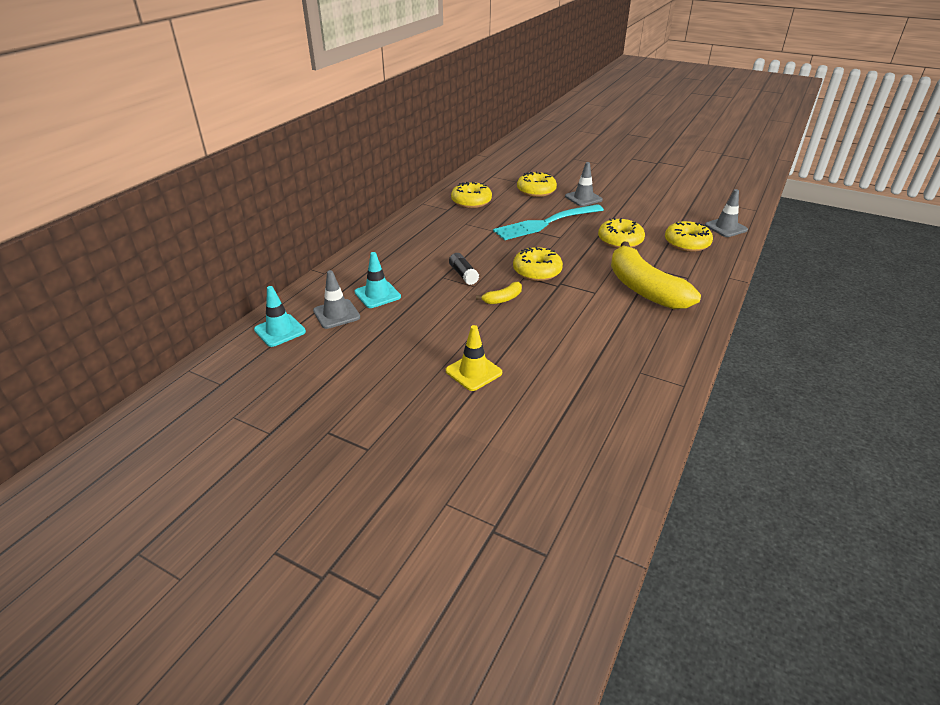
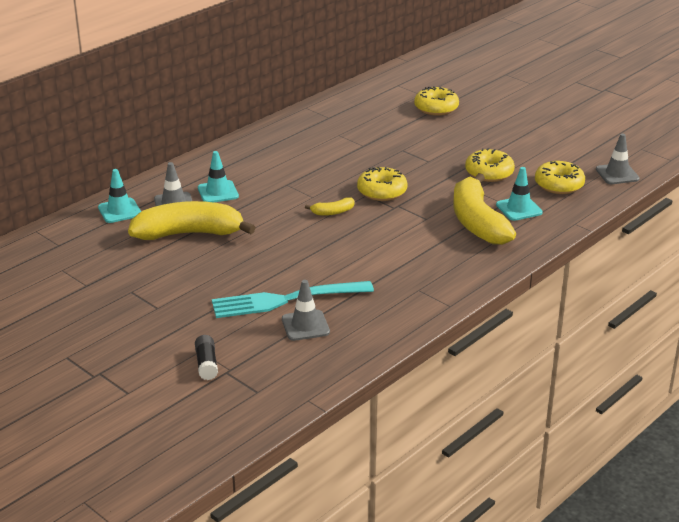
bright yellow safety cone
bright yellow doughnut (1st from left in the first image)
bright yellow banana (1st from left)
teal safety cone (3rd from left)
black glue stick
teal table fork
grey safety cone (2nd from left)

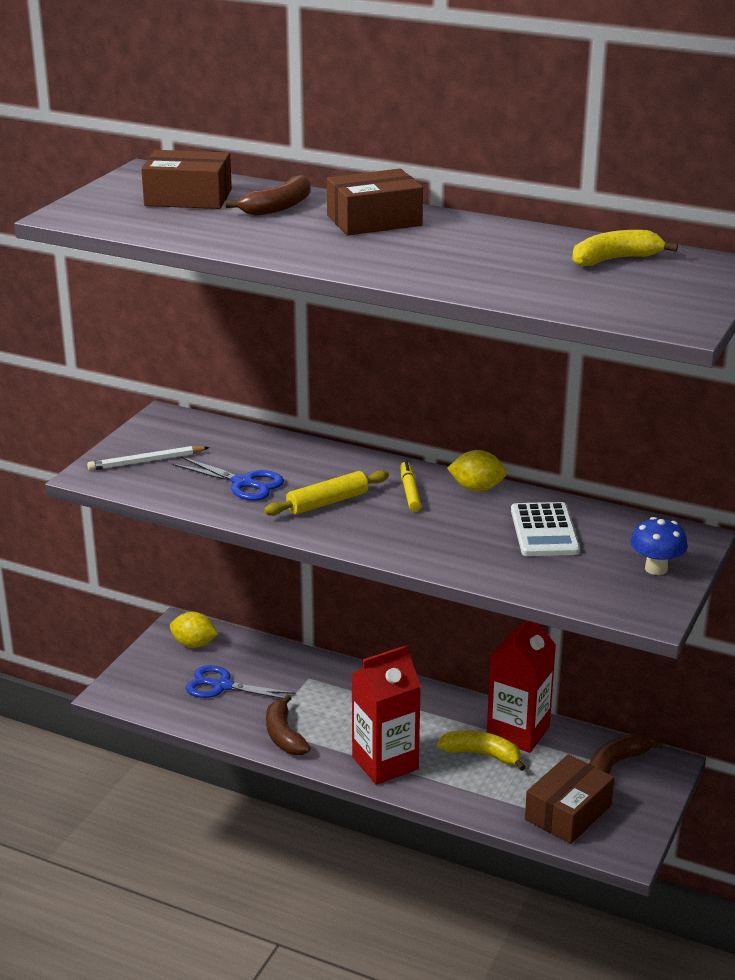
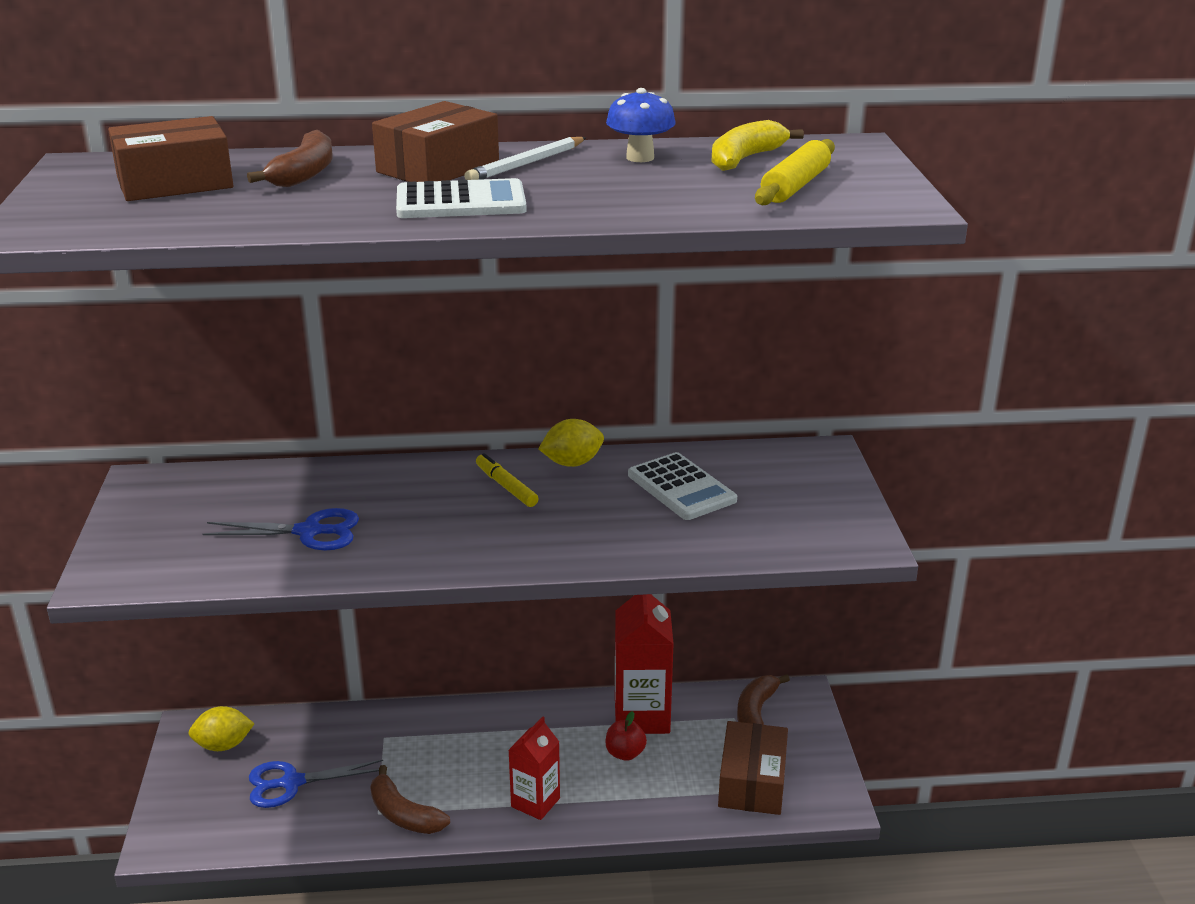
snow-white adding machine (1st from left)
snow-white pencil
bright yellow pastry roller
blue mushroom
crimson apple
crimson juice carton (1st from left)

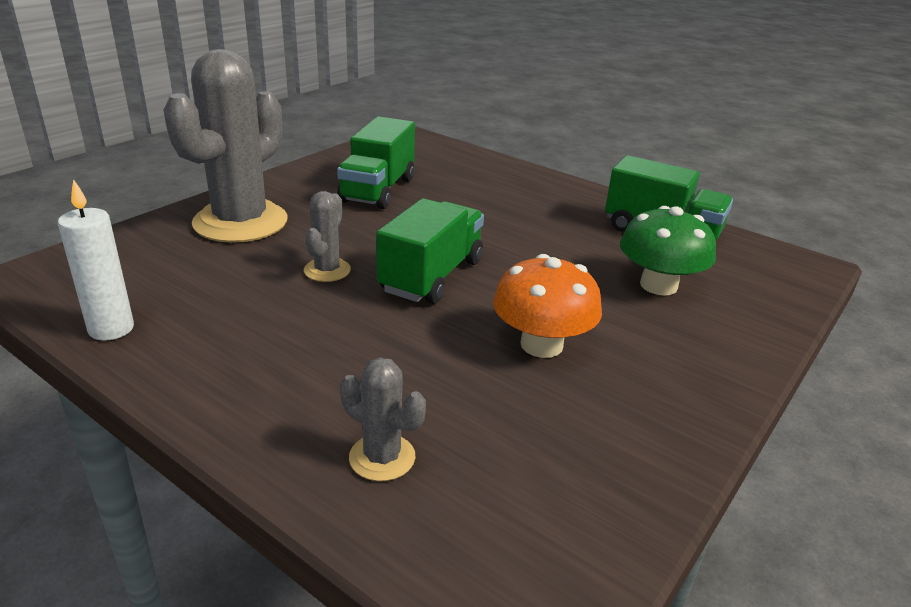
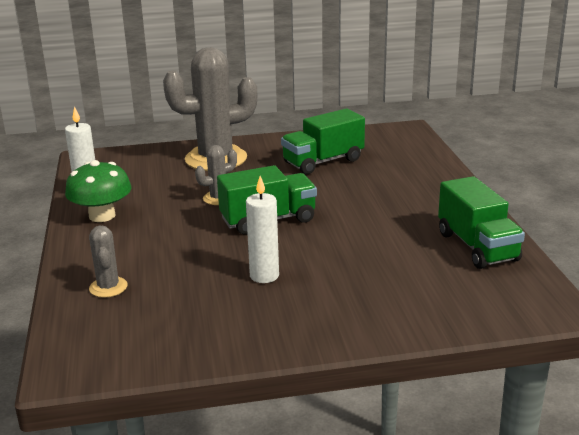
leaf-green mushroom
snow-white pillar candle (2nd from left)

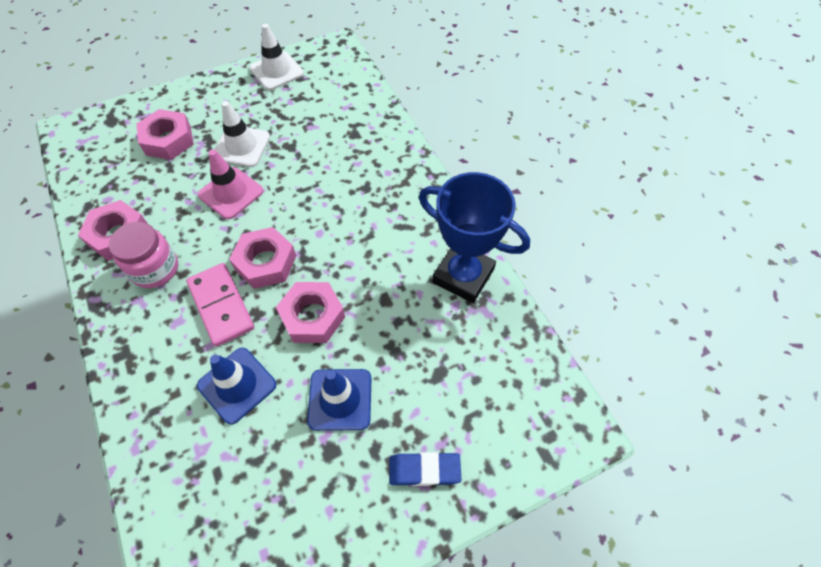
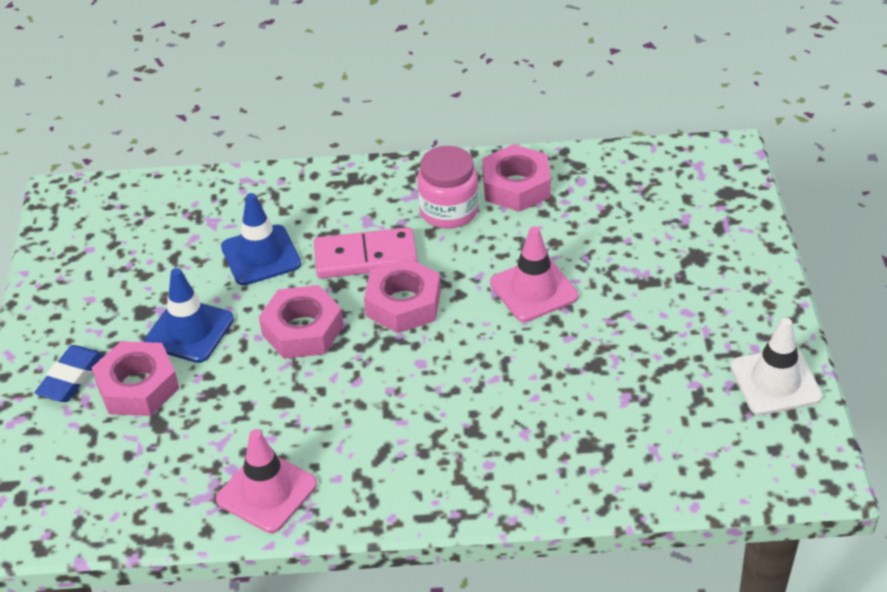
snow-white safety cone (1st from left in the first image)
rosy hexagon nut (1st from left)
rosy safety cone (1st from left)

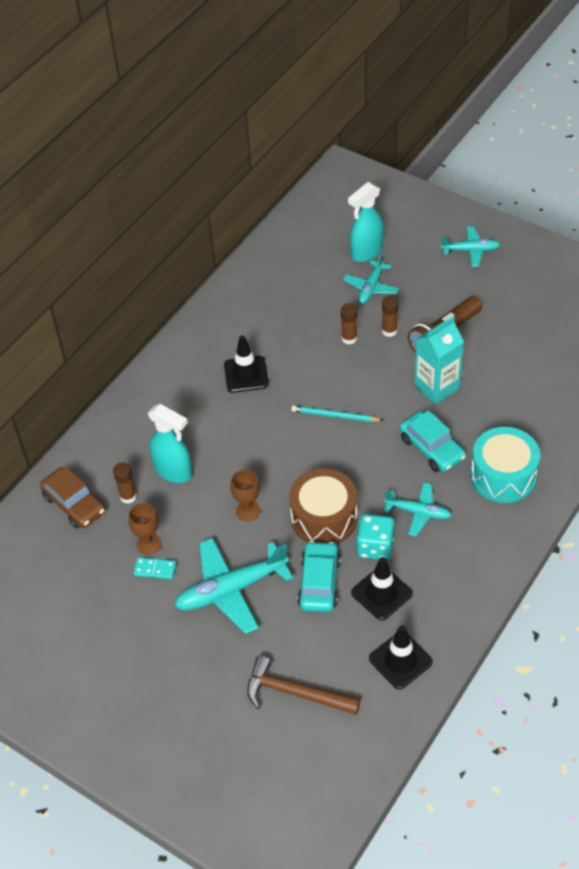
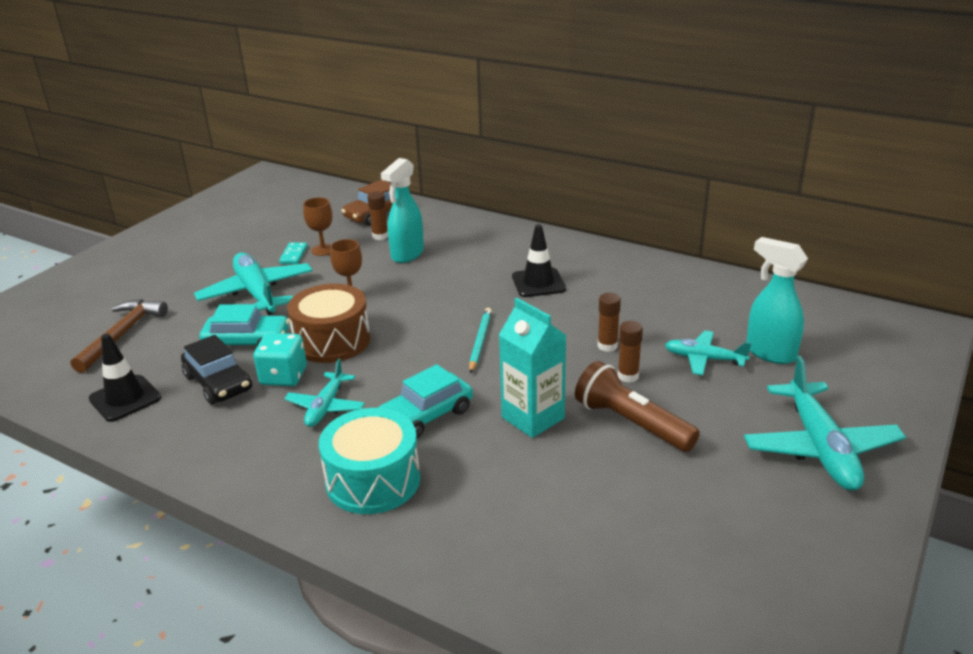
black car
teal aeroplane (4th from left)

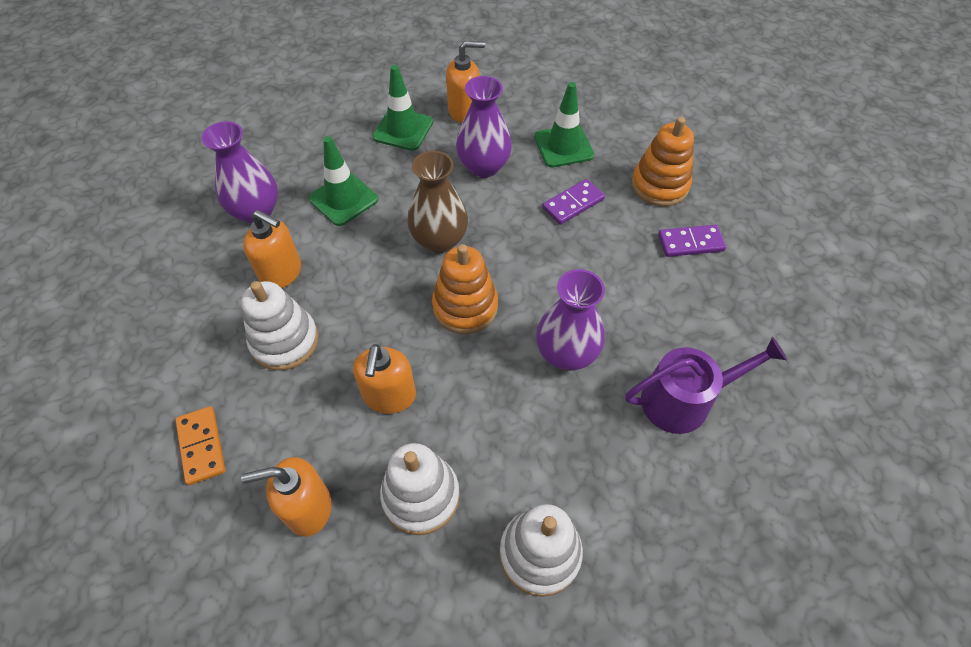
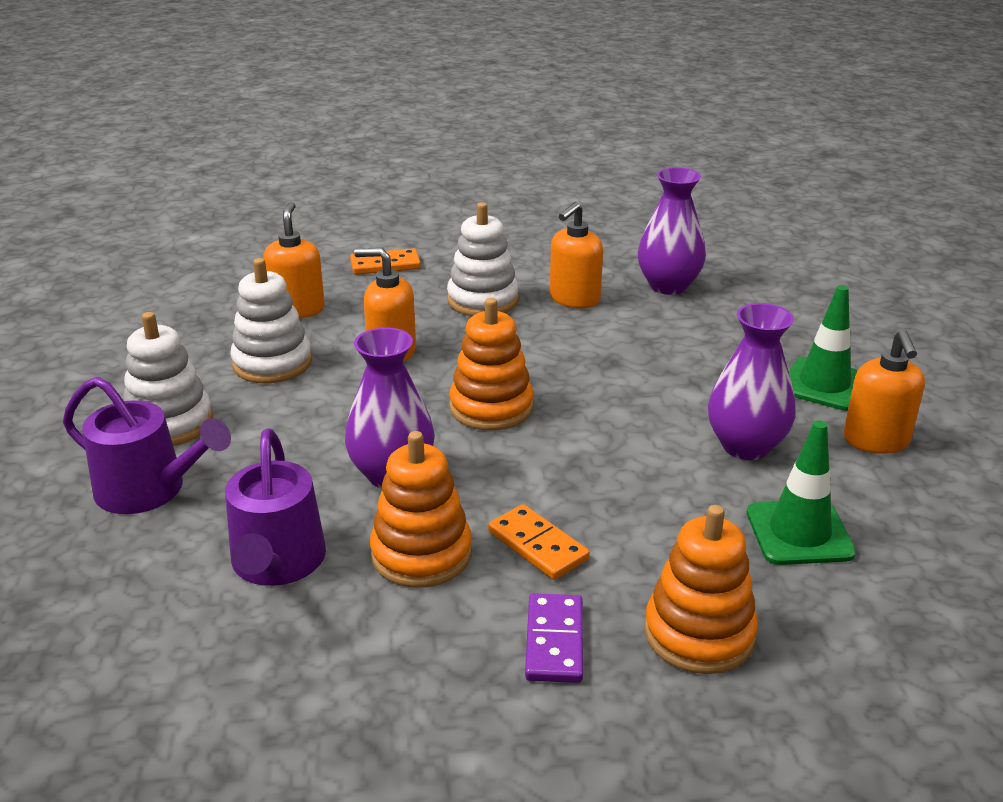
leaf-green safety cone (1st from left in the first image)
brown tall vase
royal purple domino tile (1st from left in the first image)
royal purple sprinkling can (1st from left)
orange ring stacker (1st from left)
orange domino tile (2nd from left)

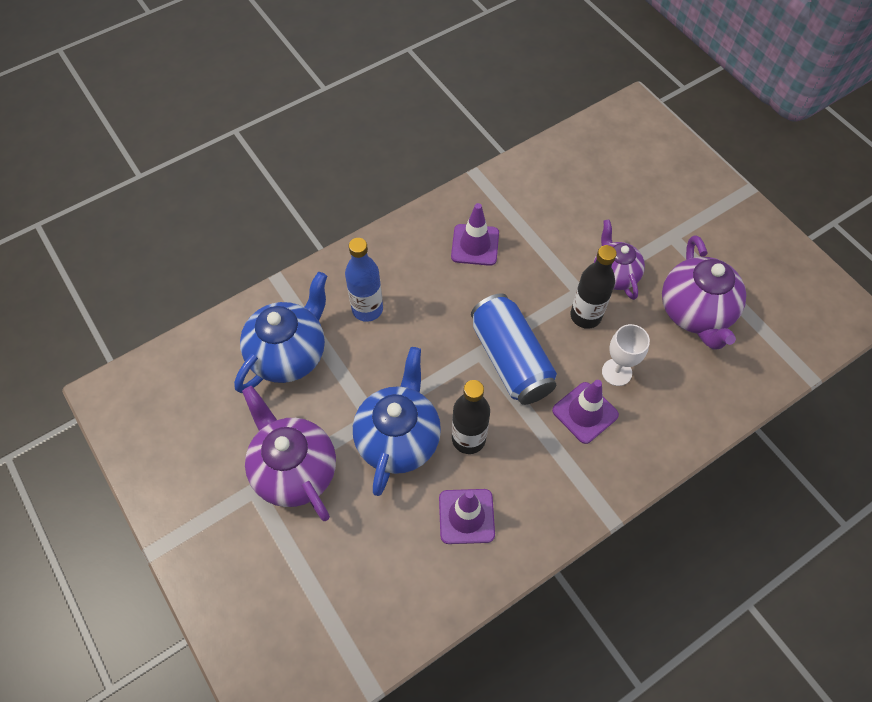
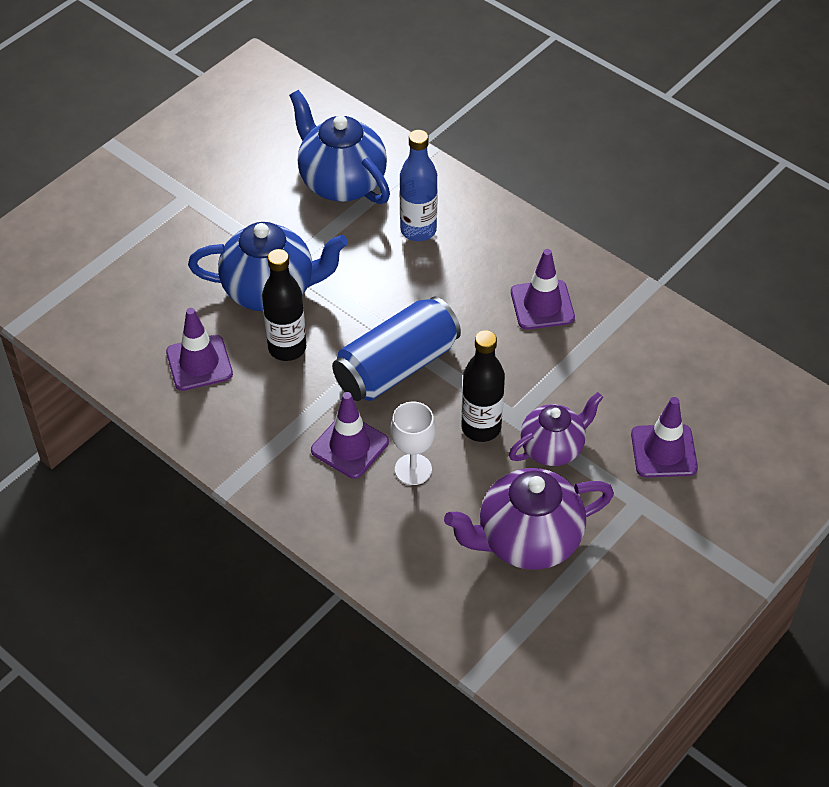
royal purple teapot (1st from left in the first image)
royal purple safety cone (4th from left)
blue teapot (2nd from left)

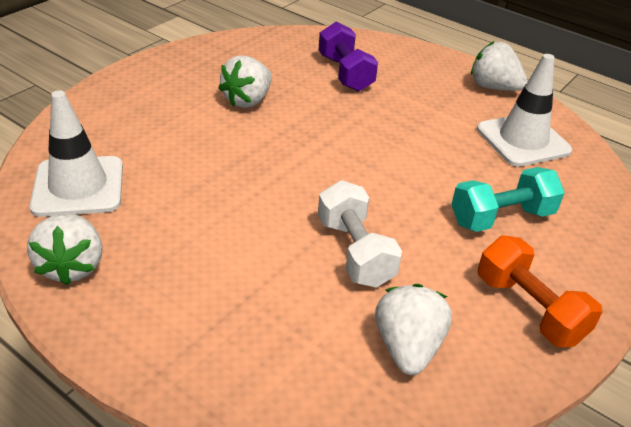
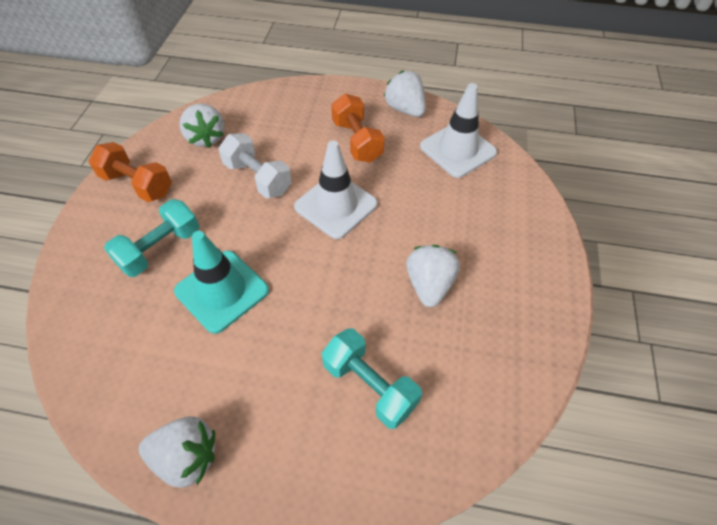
teal safety cone
orange hand weight (2nd from left)
snow-white safety cone (1st from left)
teal hand weight (2nd from left)

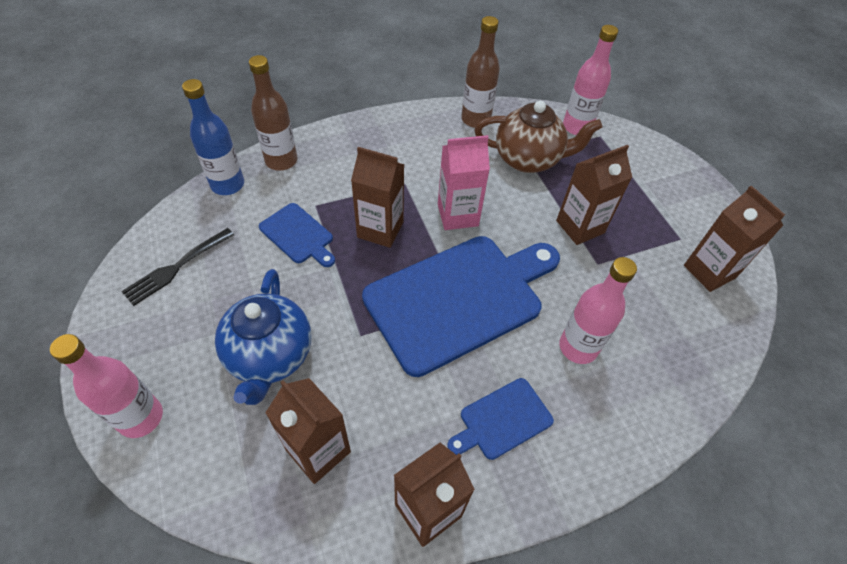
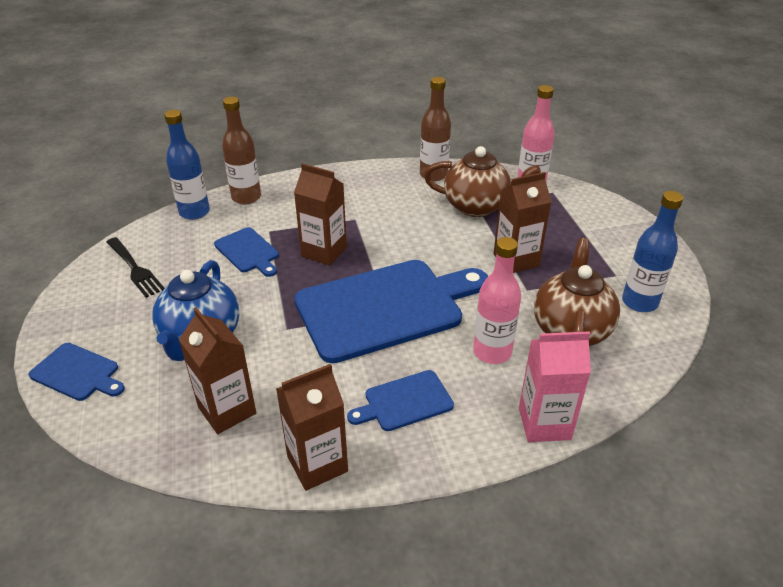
brown teapot (2nd from left)
rosy juice carton
blue chopping board (1st from left)
blue flask (2nd from left)
black table fork

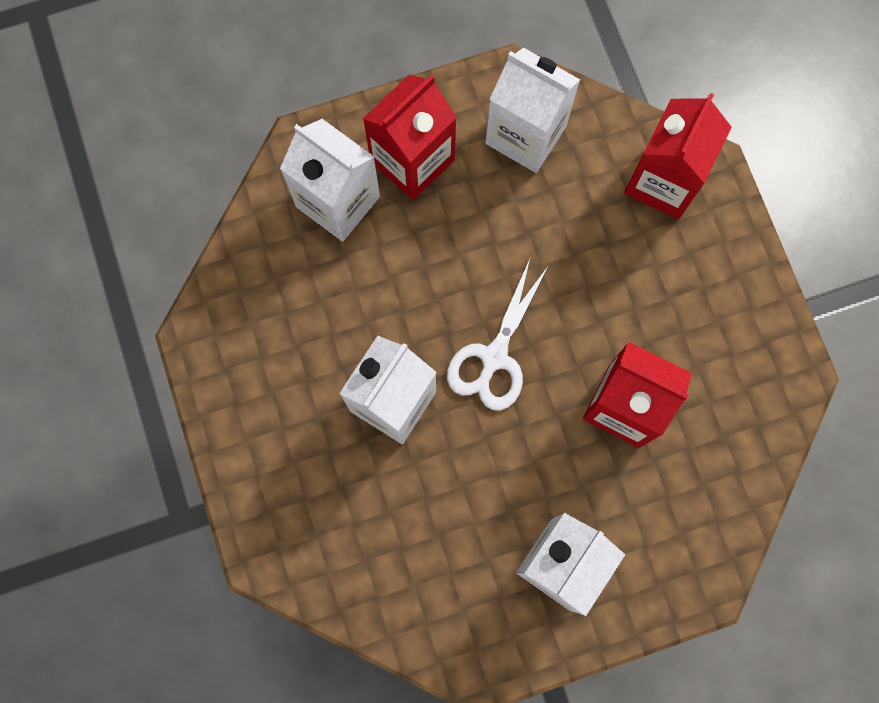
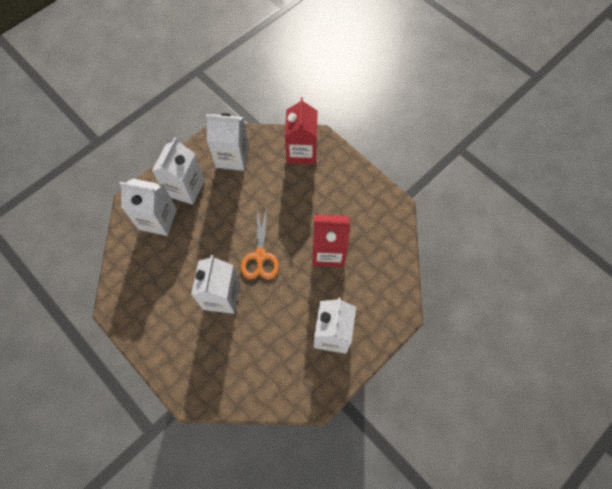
snow-white juice carton (2nd from left)
orange pair of scissors

